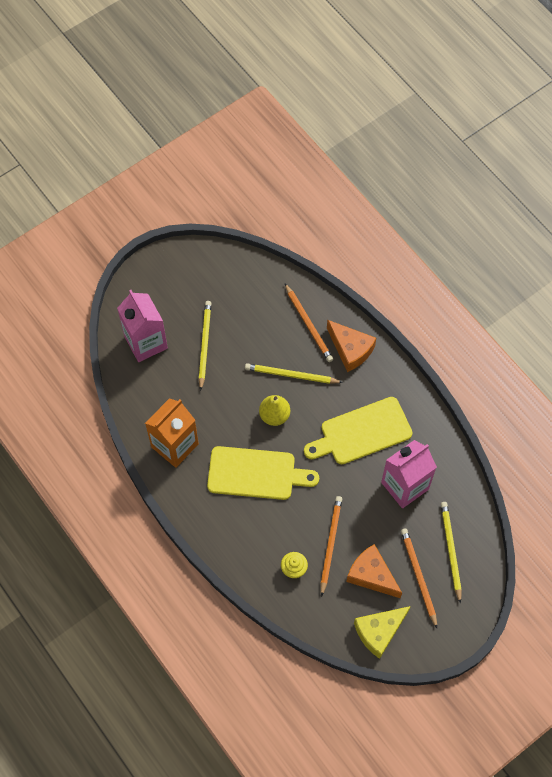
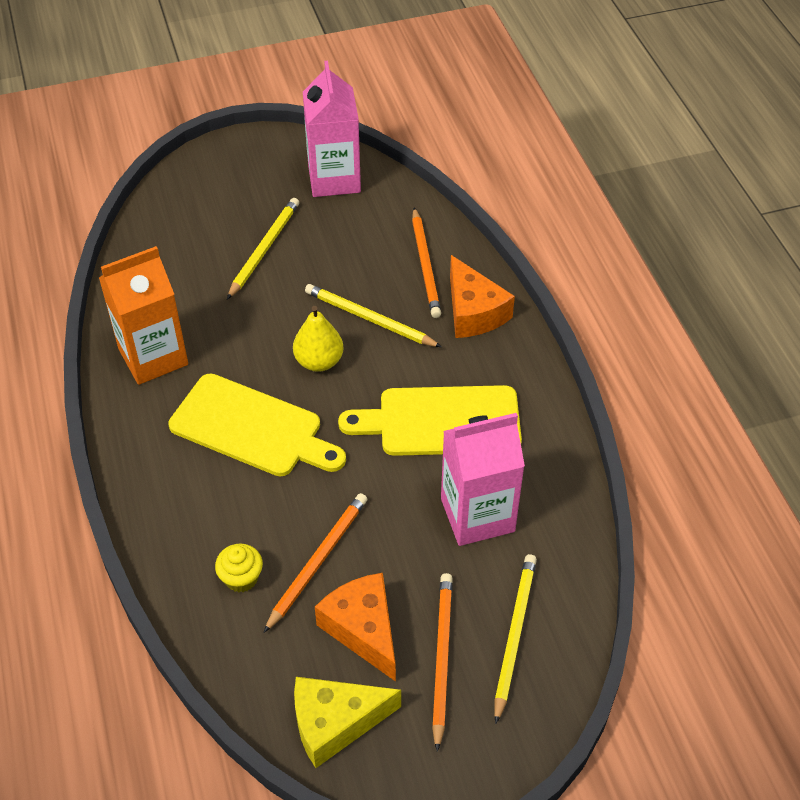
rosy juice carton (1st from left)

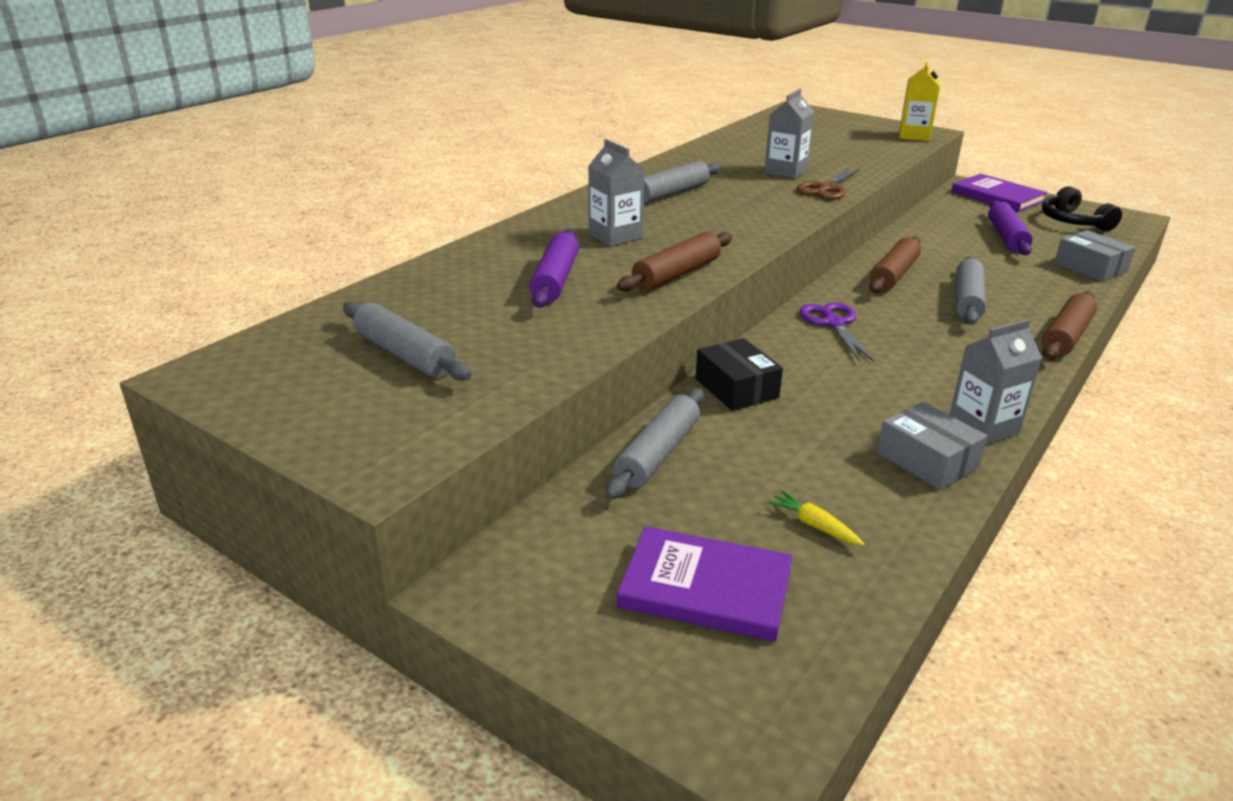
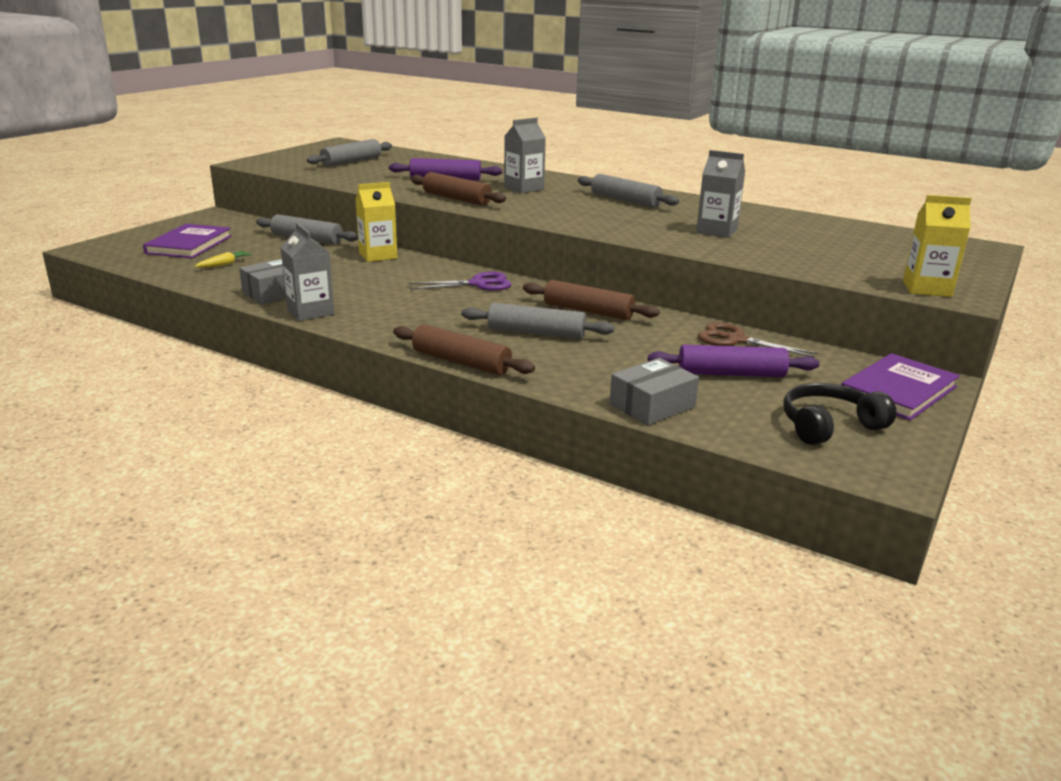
brown pair of scissors
bright yellow juice carton (1st from left)

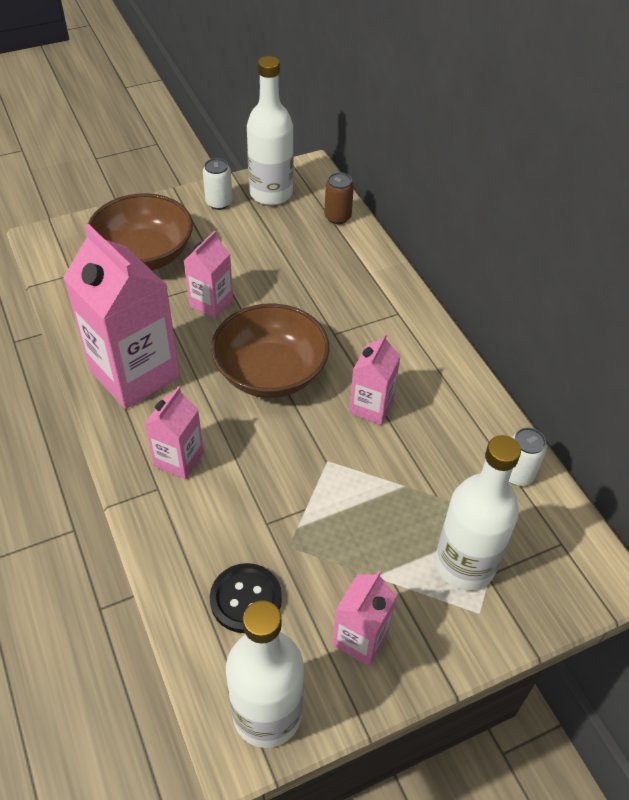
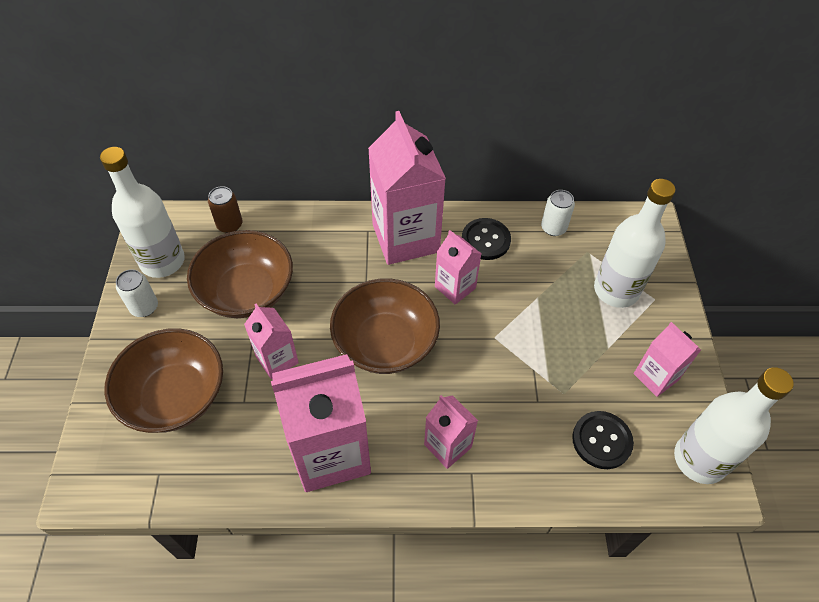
brown bowl (2nd from left)
rosy juice carton (3rd from left)
black sewing button (1st from left)

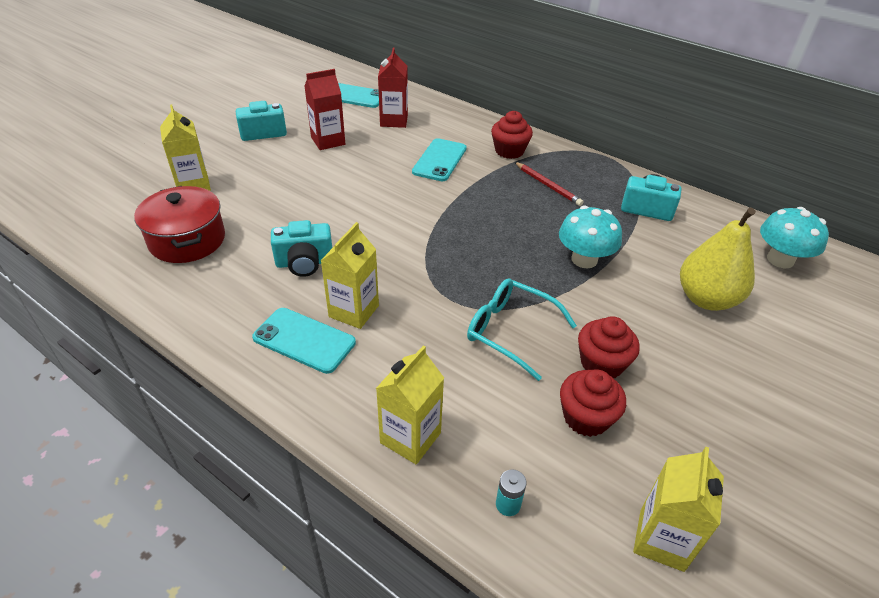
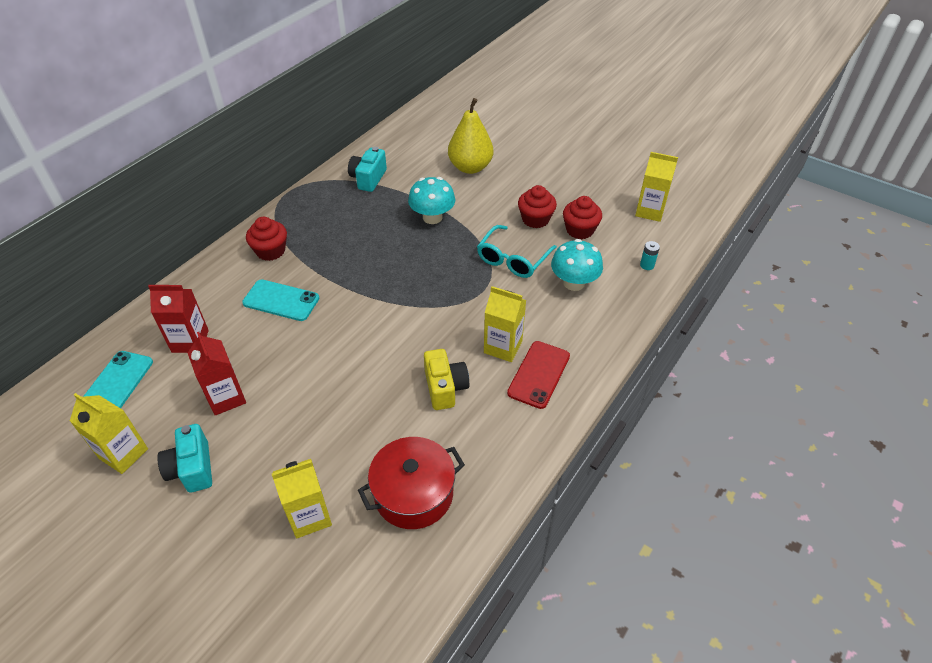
crimson pencil
bright yellow juice carton (1st from left)
teal mushroom (2nd from left)
crimson phone
bright yellow camera

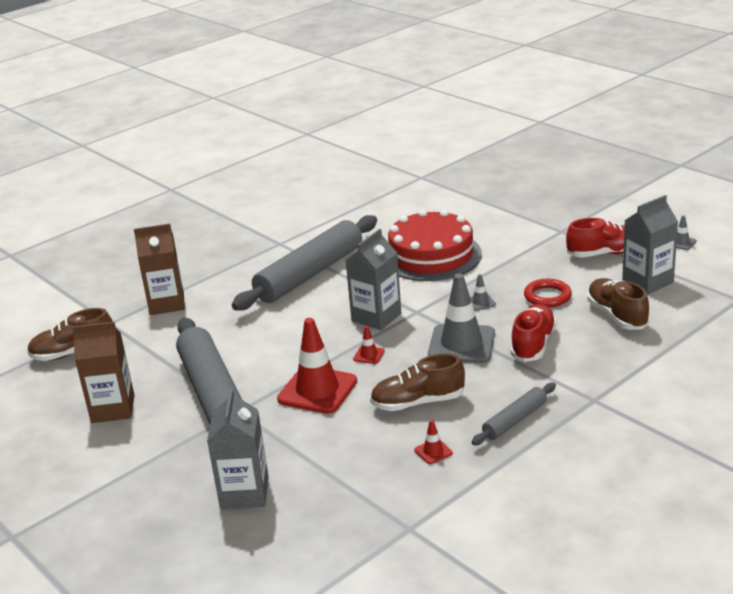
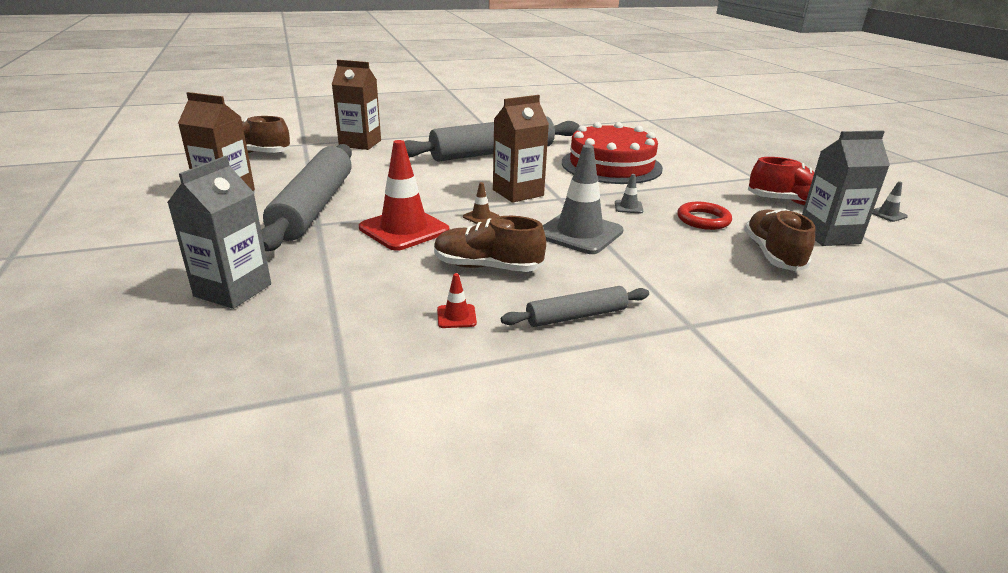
crimson shoe (1st from left in the first image)
brown juice carton (3rd from left)
brown safety cone

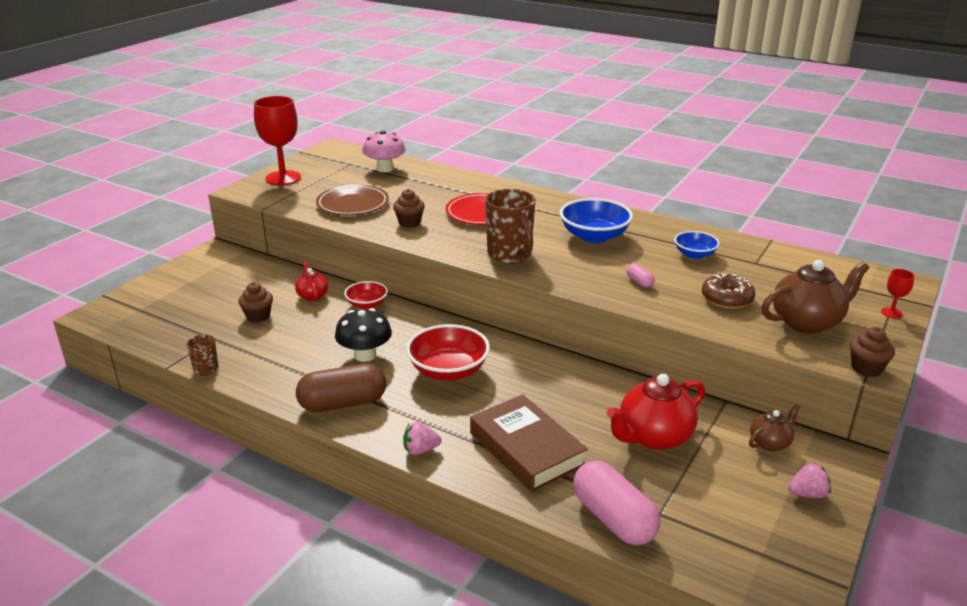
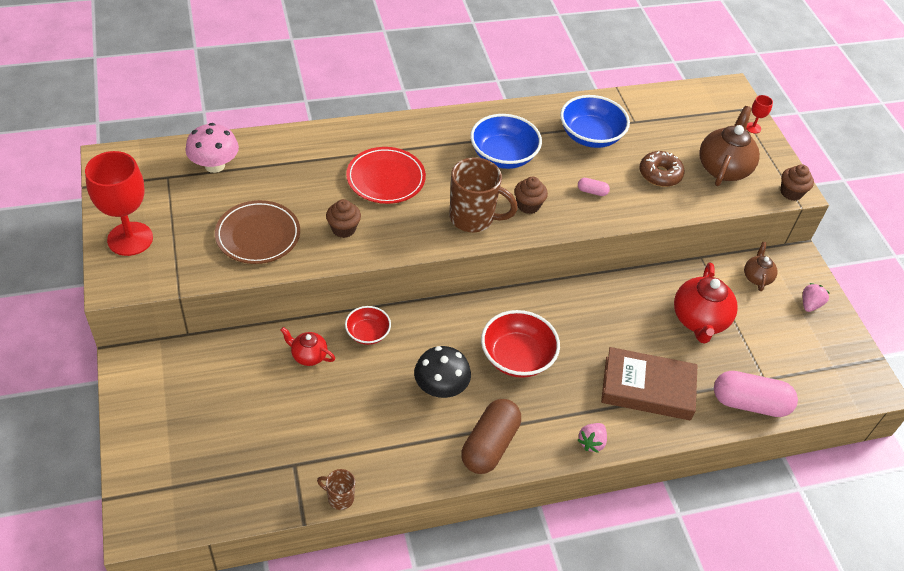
brown cupcake (2nd from left)
blue bowl (2nd from left)

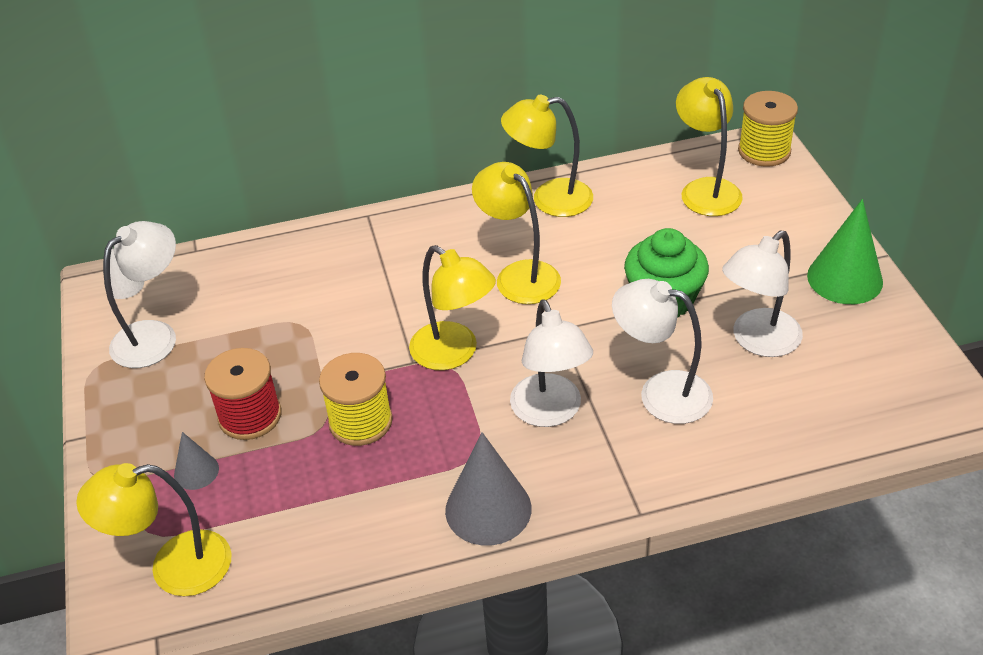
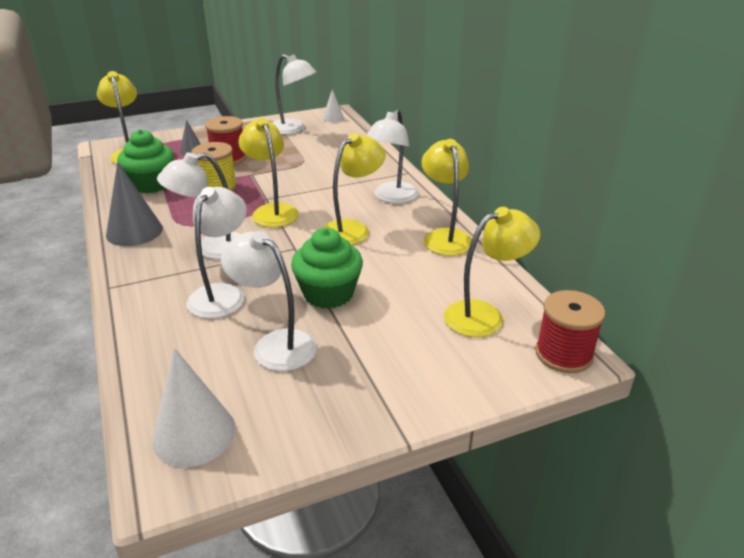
leaf-green cone
leaf-green cupcake (1st from left)
snow-white cone (1st from left)
snow-white reading lamp (5th from left)
crimson spool (2nd from left)
bright yellow reading lamp (2nd from left)

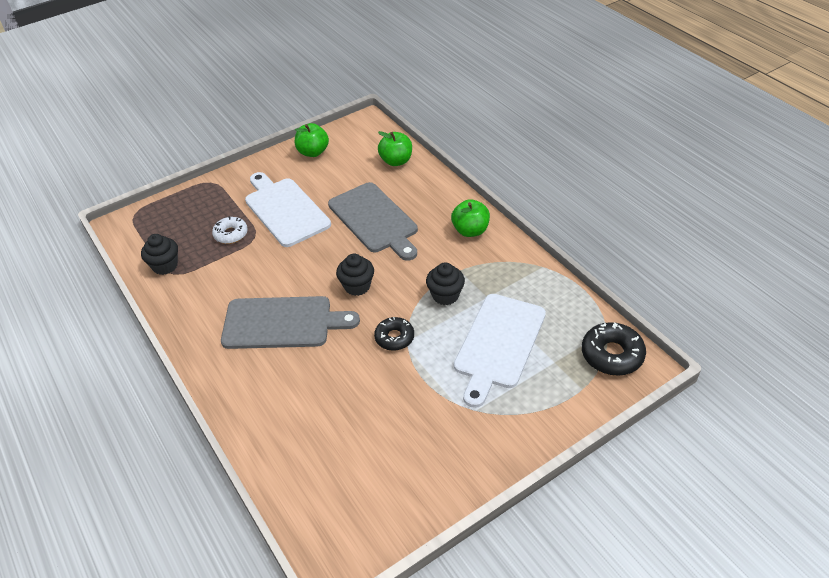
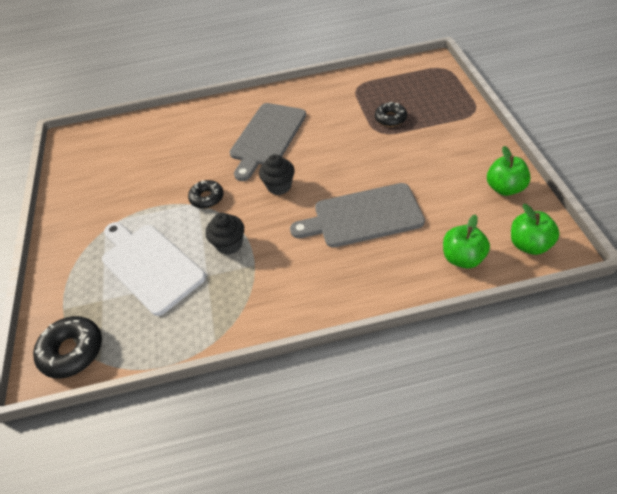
black cupcake (1st from left in the first image)
snow-white chopping board (1st from left in the first image)
leaf-green apple (3rd from left)
black doughnut (3rd from left)

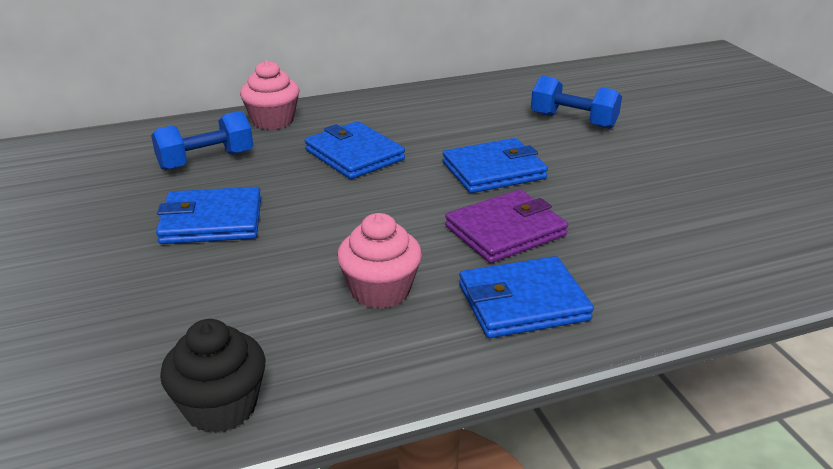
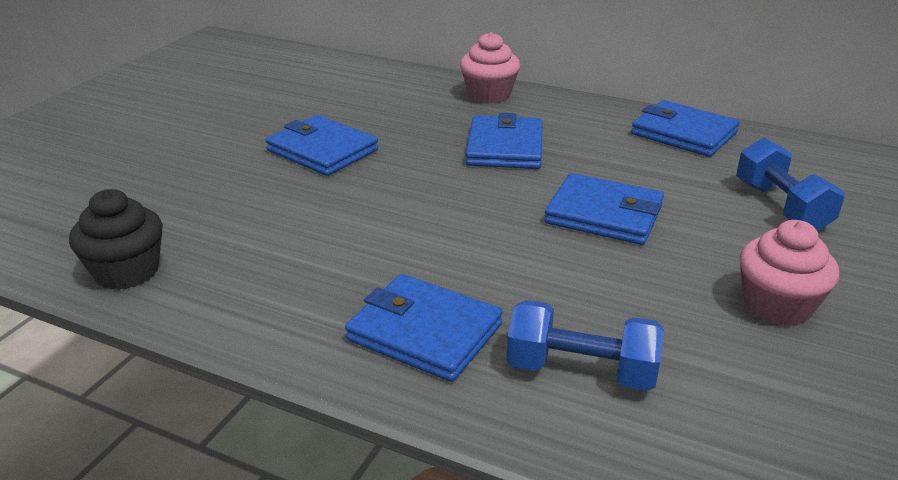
royal purple card wallet
blue card wallet (5th from left)
blue hand weight (1st from left)
rosy cupcake (2nd from left)

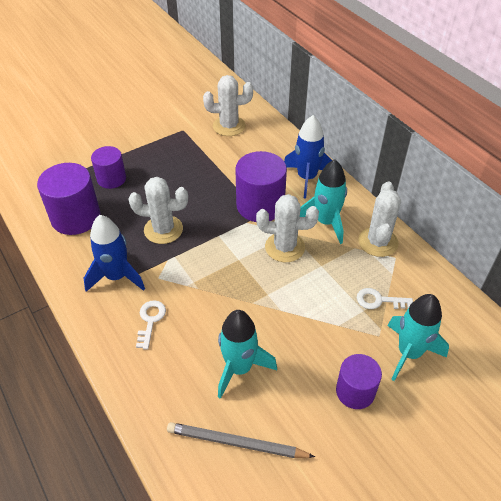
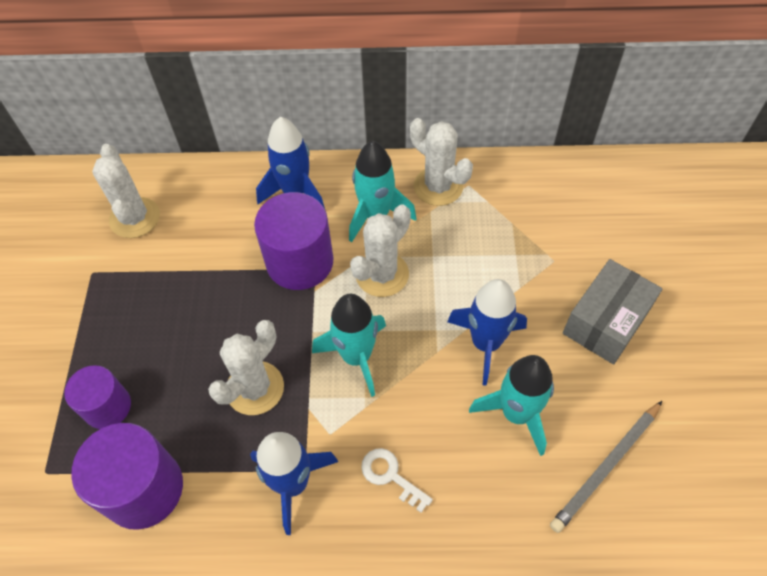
snow-white key (2nd from left in the first image)
blue rocket (3rd from left)
teal rocket (1st from left)
grey box
snow-white saguaro cactus (1st from left)

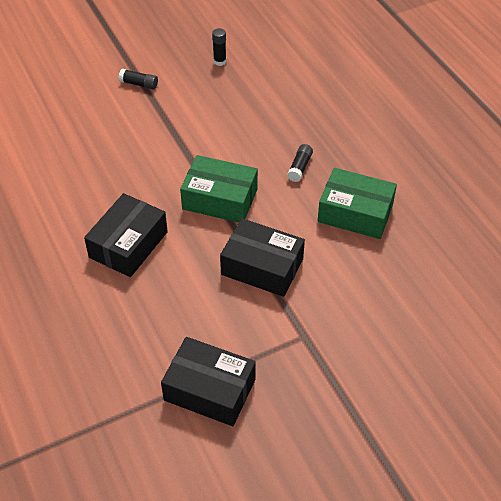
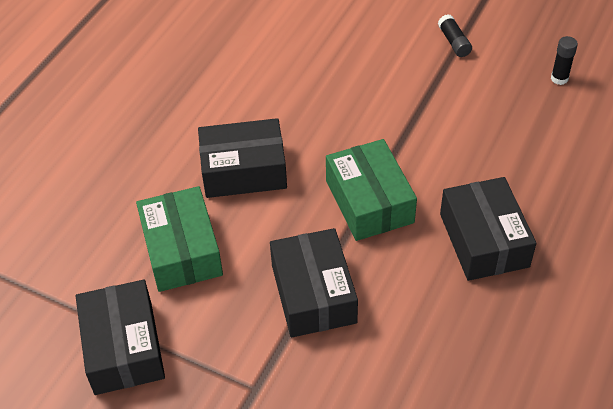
leaf-green box (1st from left)
black box (4th from left)

